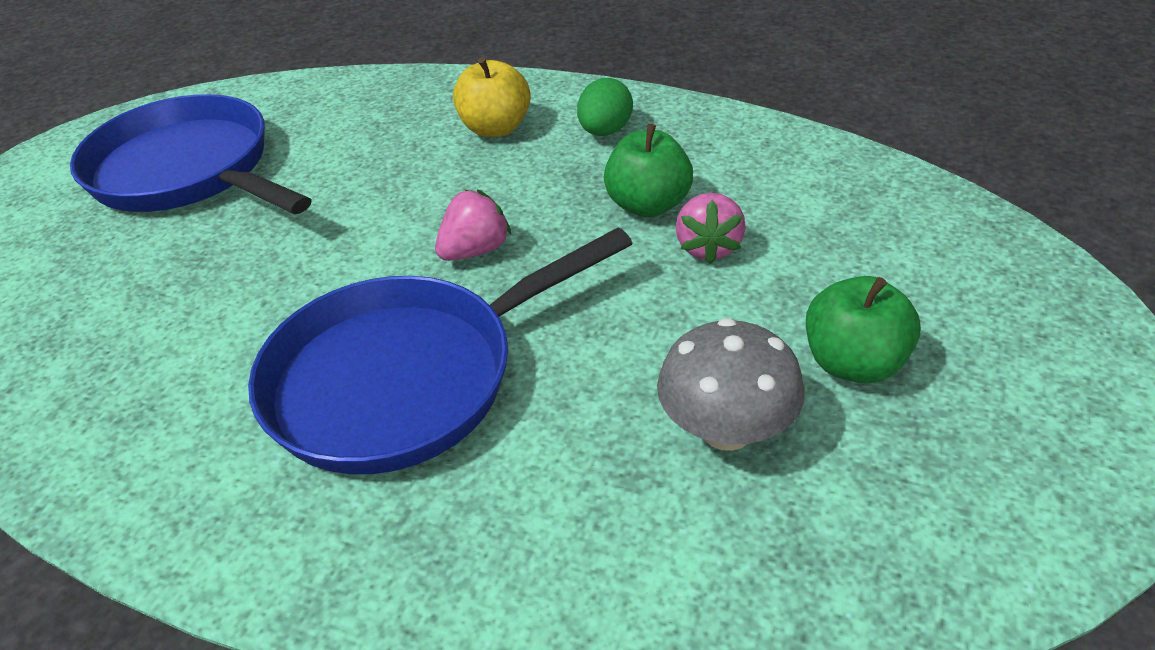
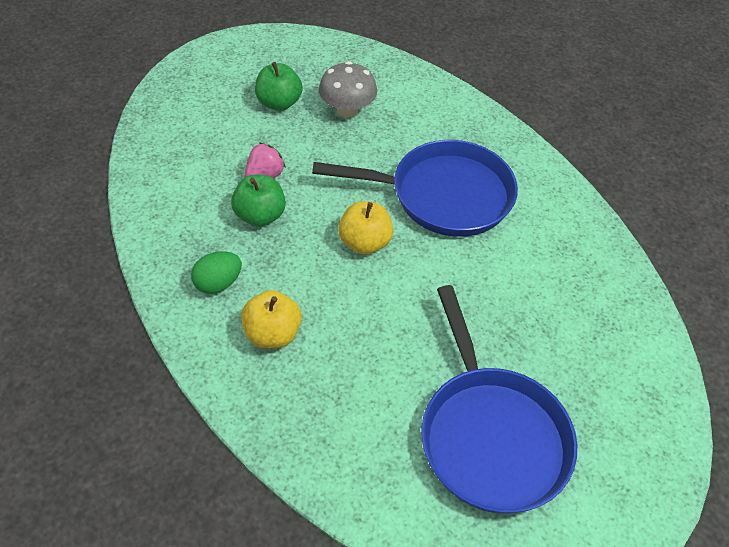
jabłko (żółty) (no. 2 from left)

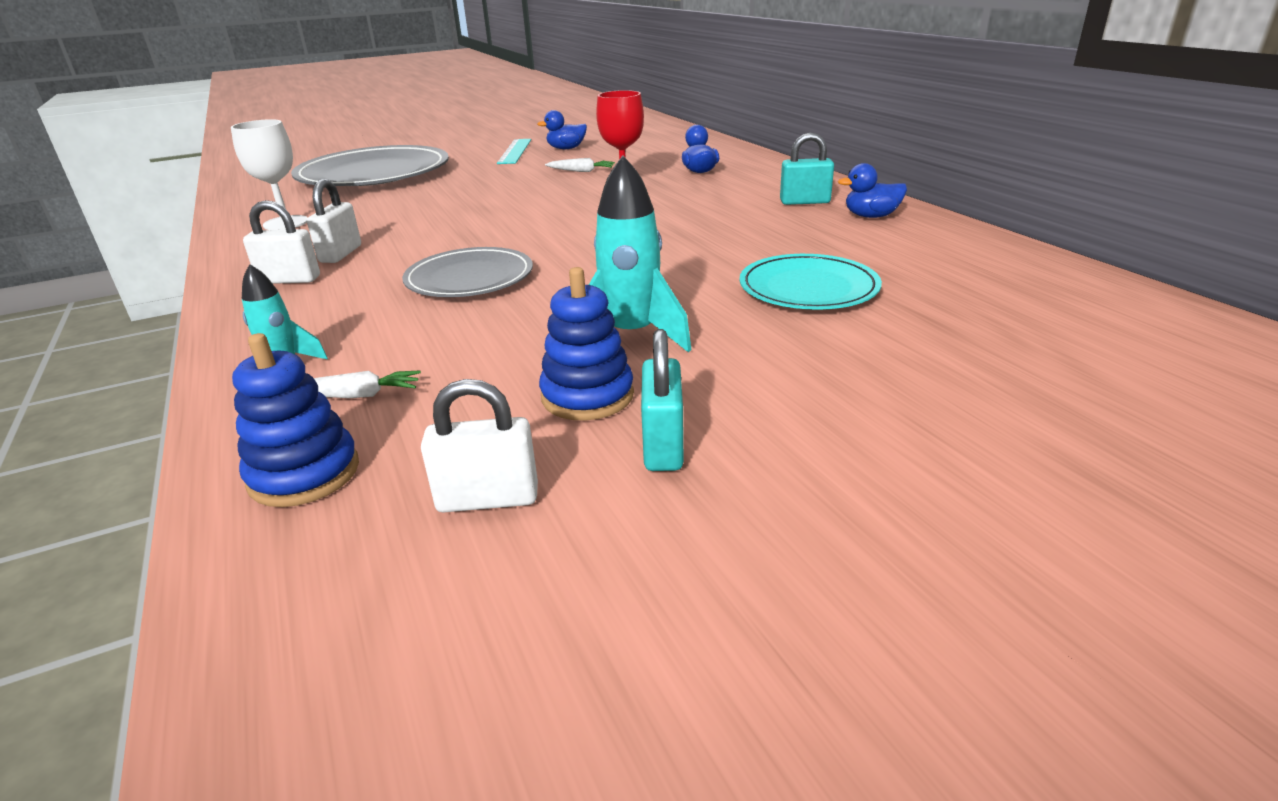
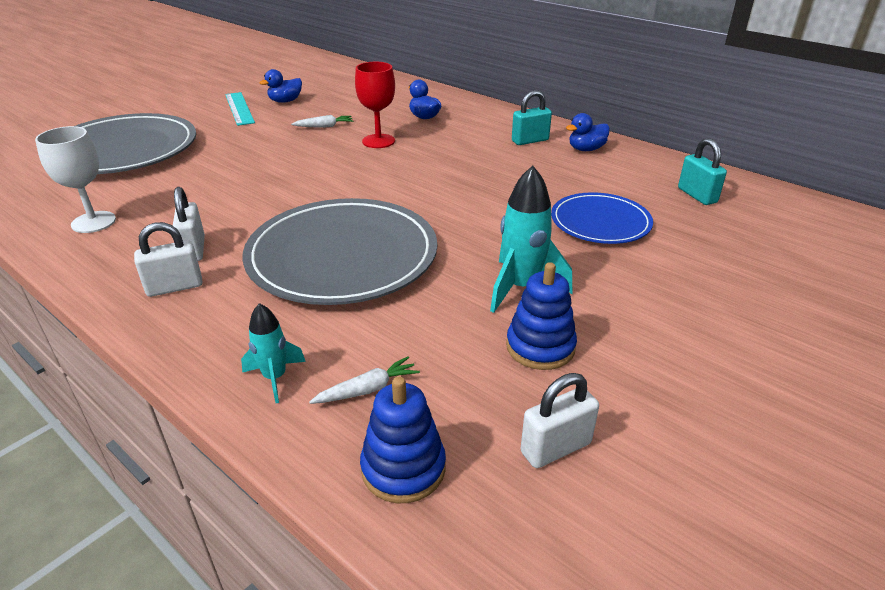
kłódka (turkusowy) (no. 2 from left)
talerz (niebieski)
talerz (szary) (no. 2 from left)

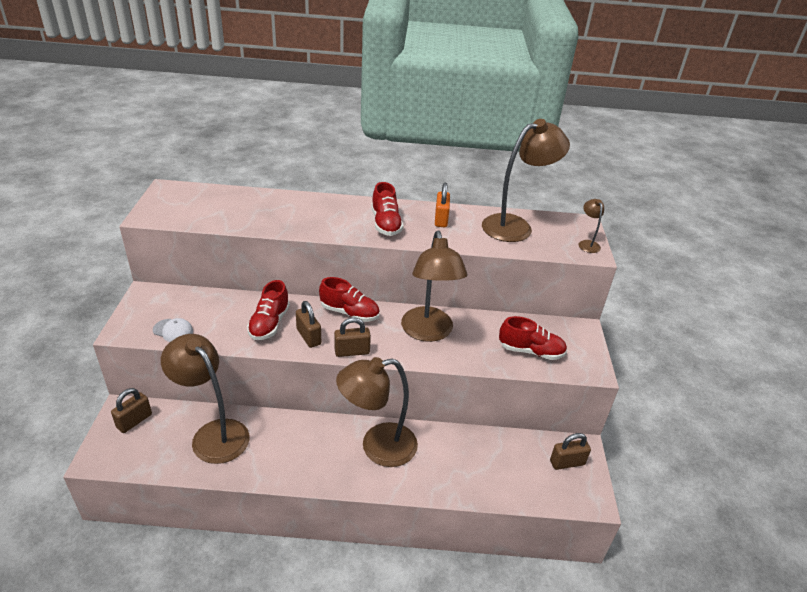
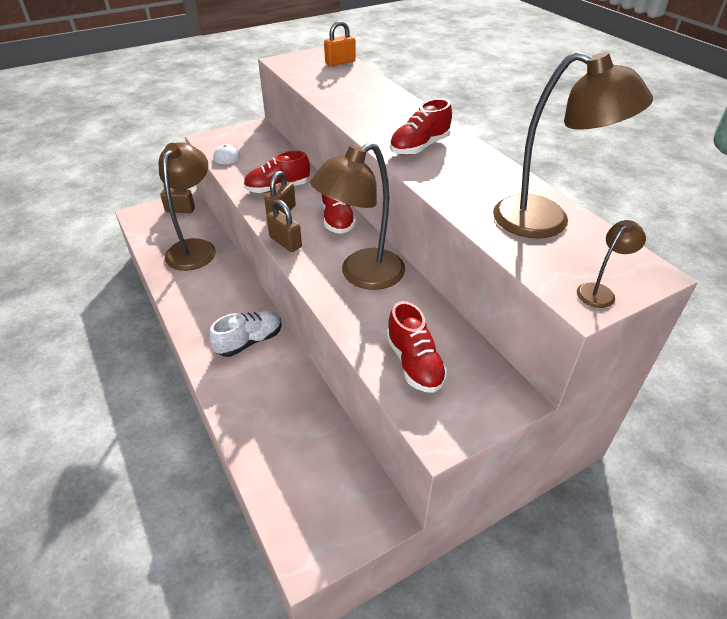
kłódka (brązowy) (no. 4 from left in the first image)
kłódka (pomarańczowy)
but (biały)

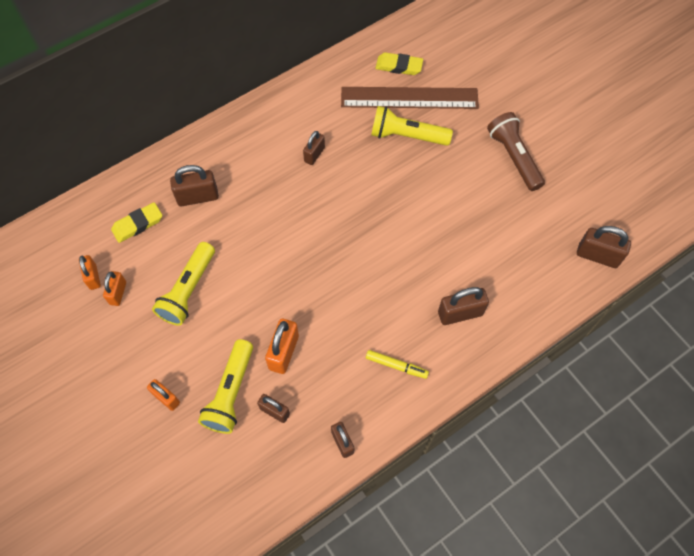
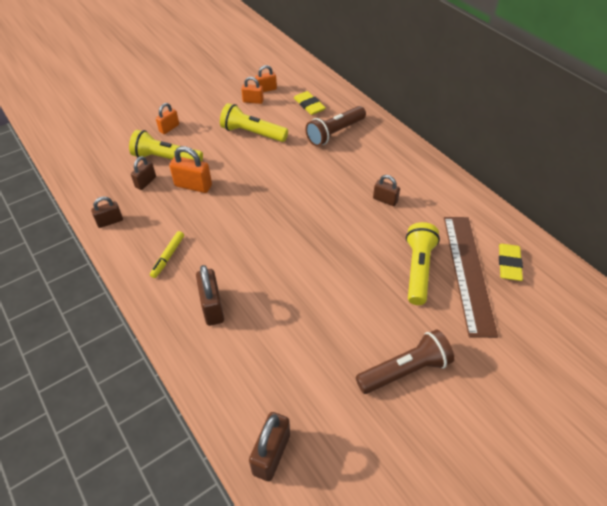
latarka (brązowy) (no. 1 from left)

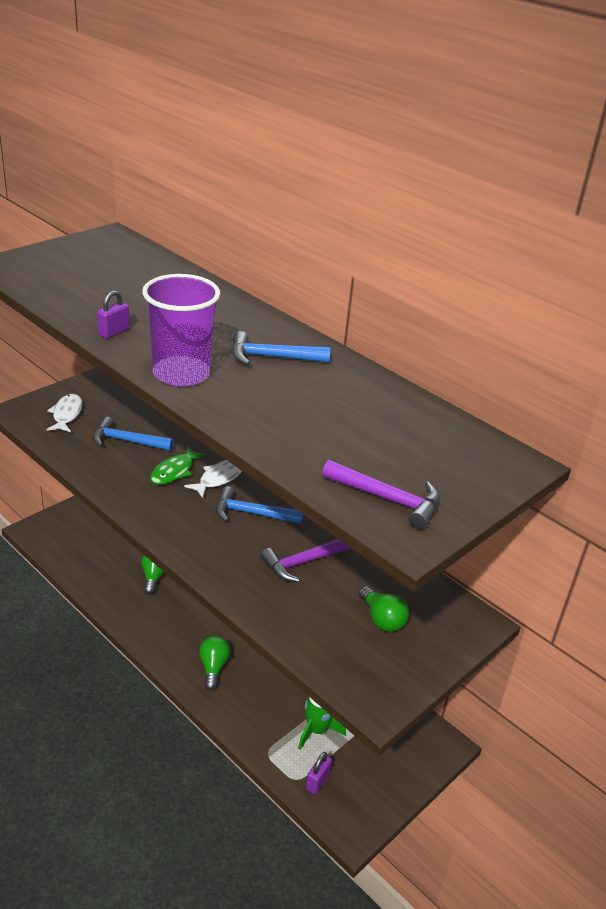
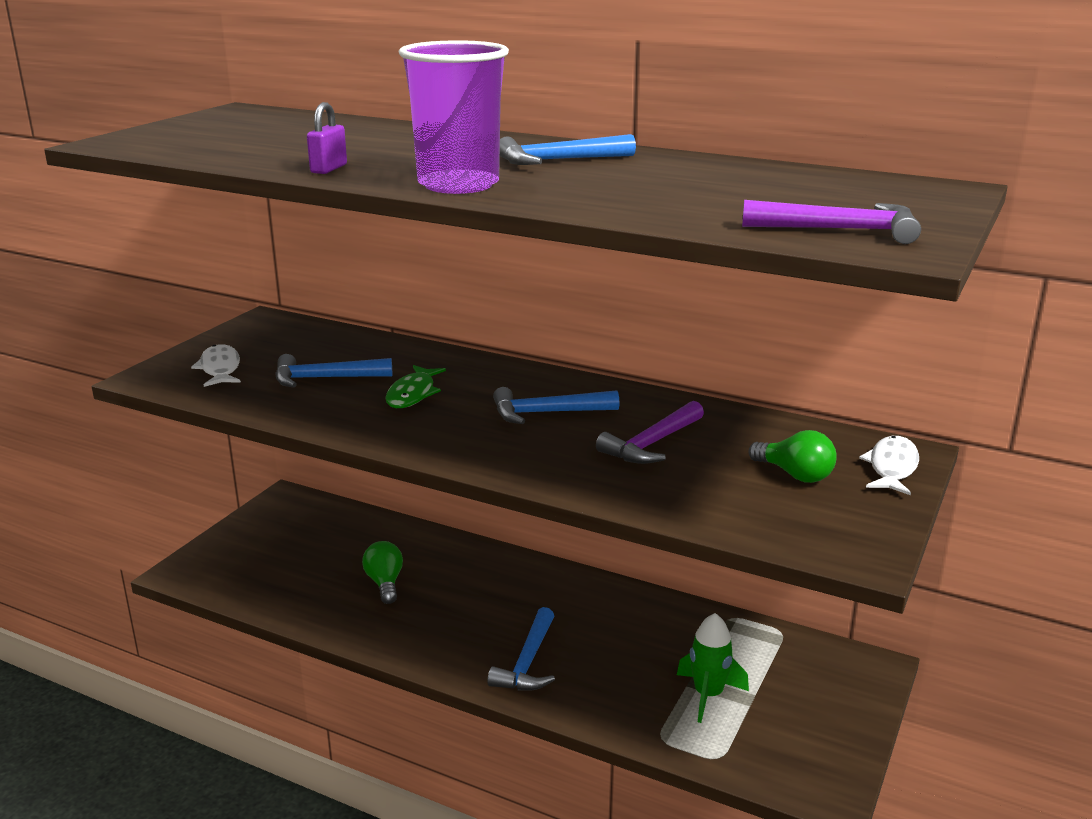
kłódka (fioletowy) (no. 2 from left in the first image)
ryba (biały) (no. 2 from left)
młotek (niebieski) (no. 2 from left)

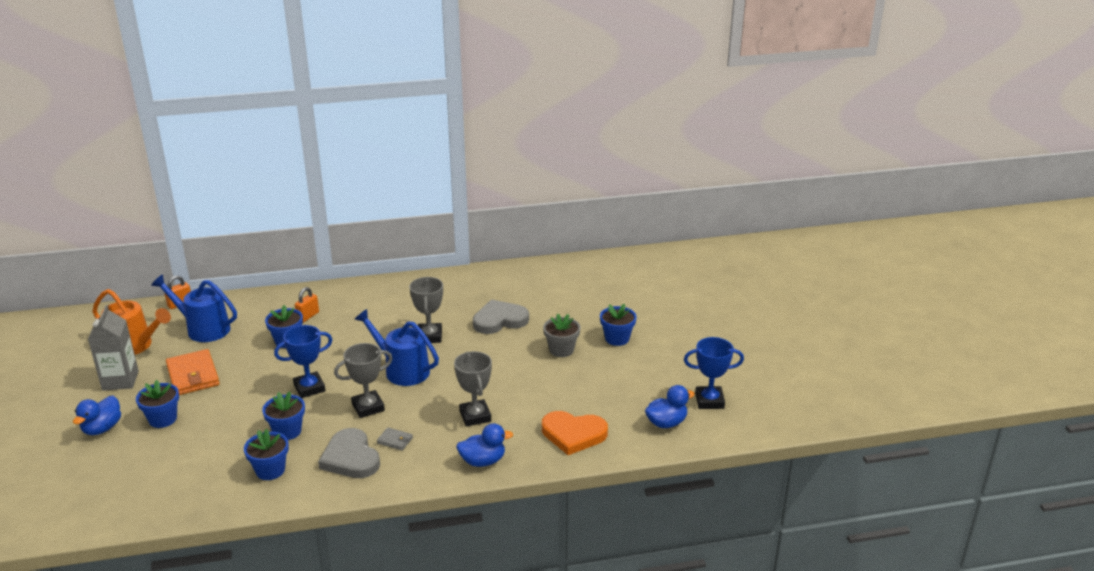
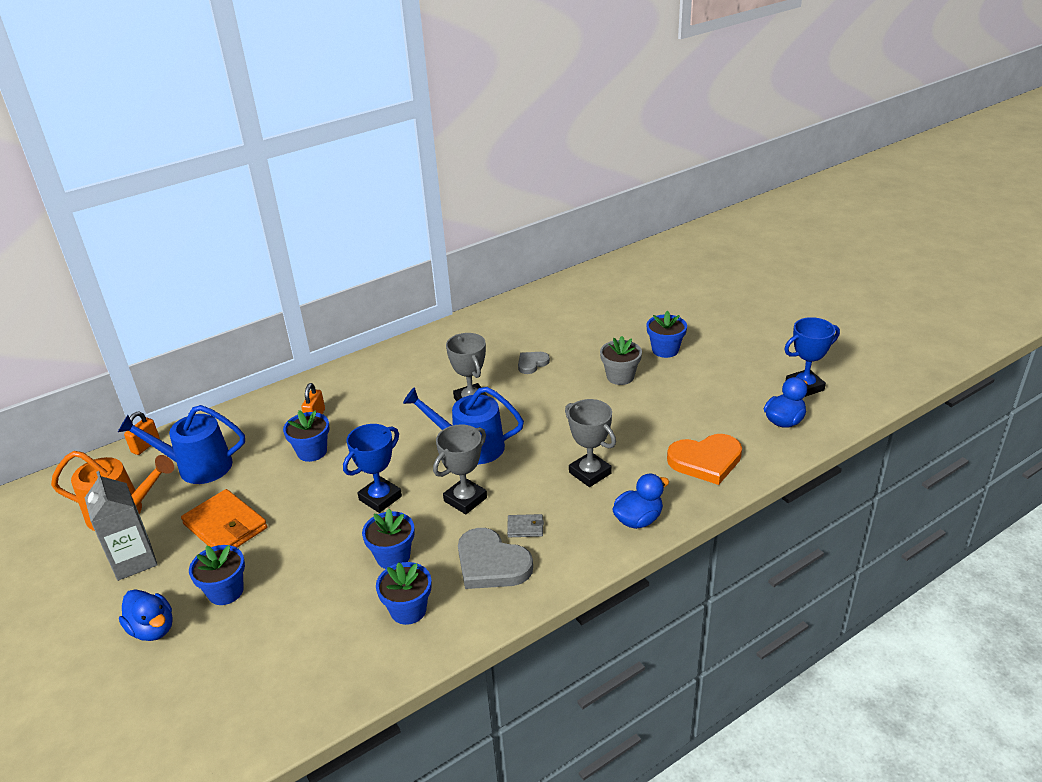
kaczka (niebieski) (no. 1 from left)
serce (szary) (no. 2 from left)

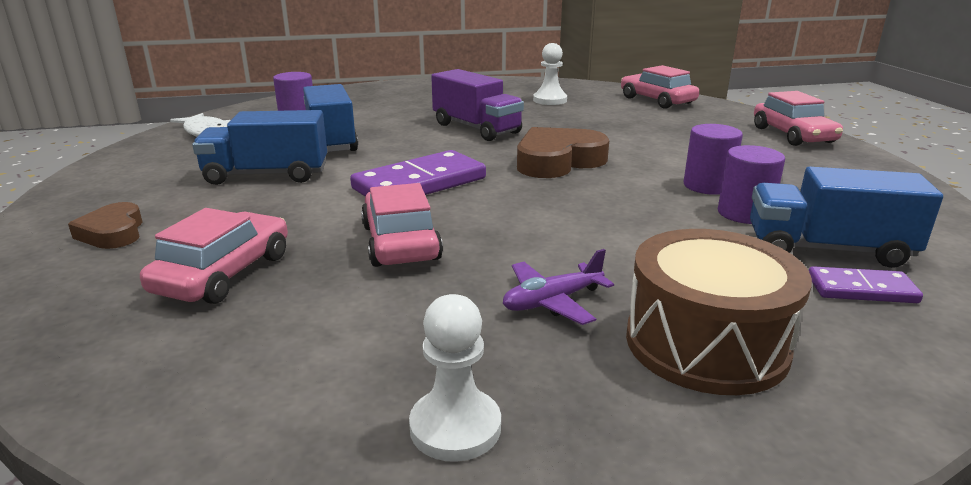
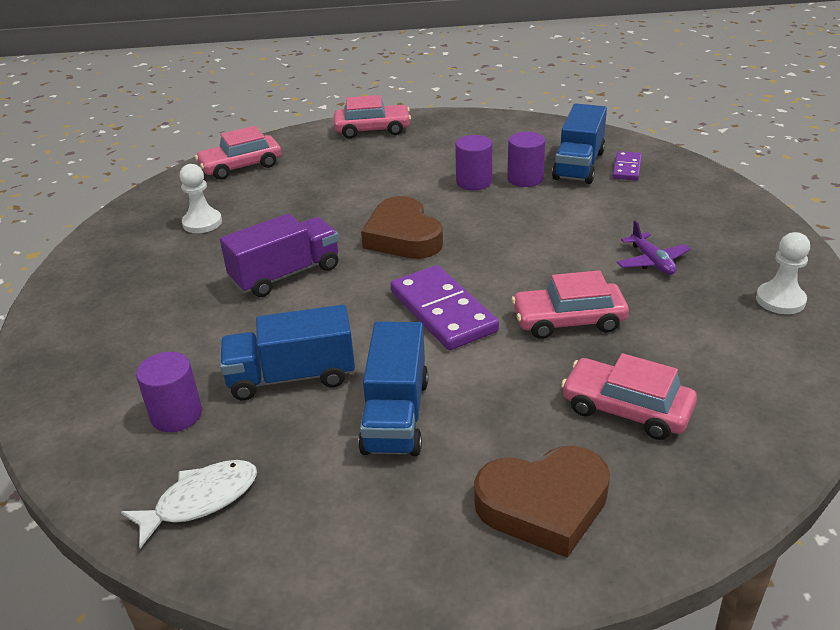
bęben (brązowy)
serce (brązowy) (no. 2 from left)

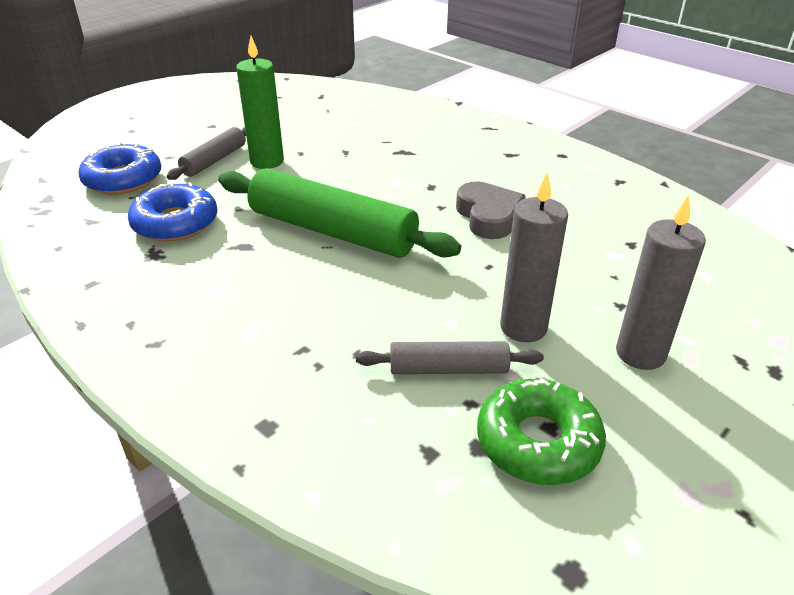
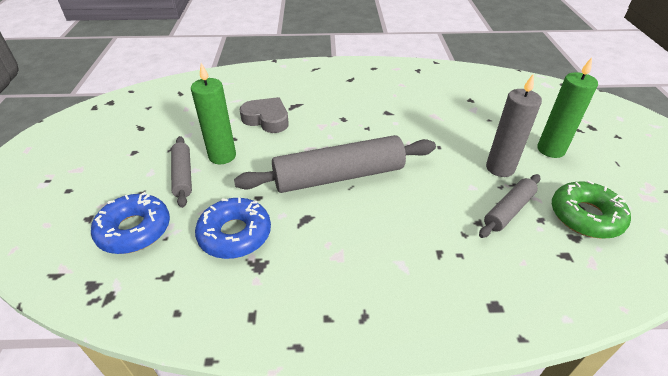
serce (szary)
wałek do ciasta (szary) (no. 2 from left)
świeca (zielony) (no. 2 from left)

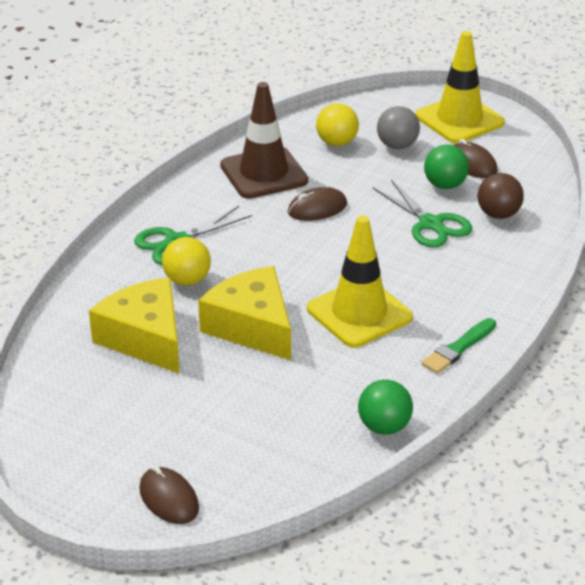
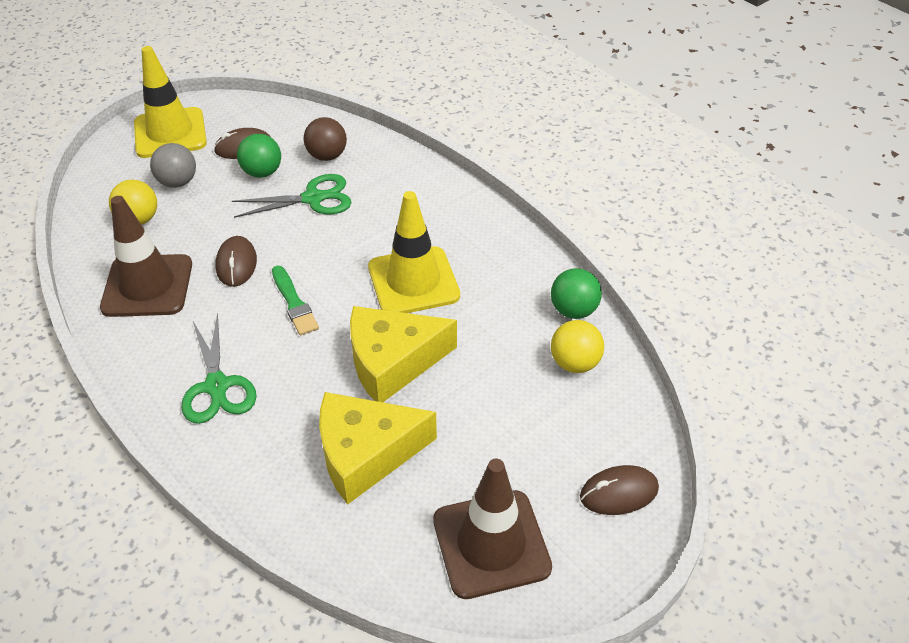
pachołek (brązowy) (no. 2 from left)
piłka (żółty) (no. 2 from left)
pędzel (zielony)

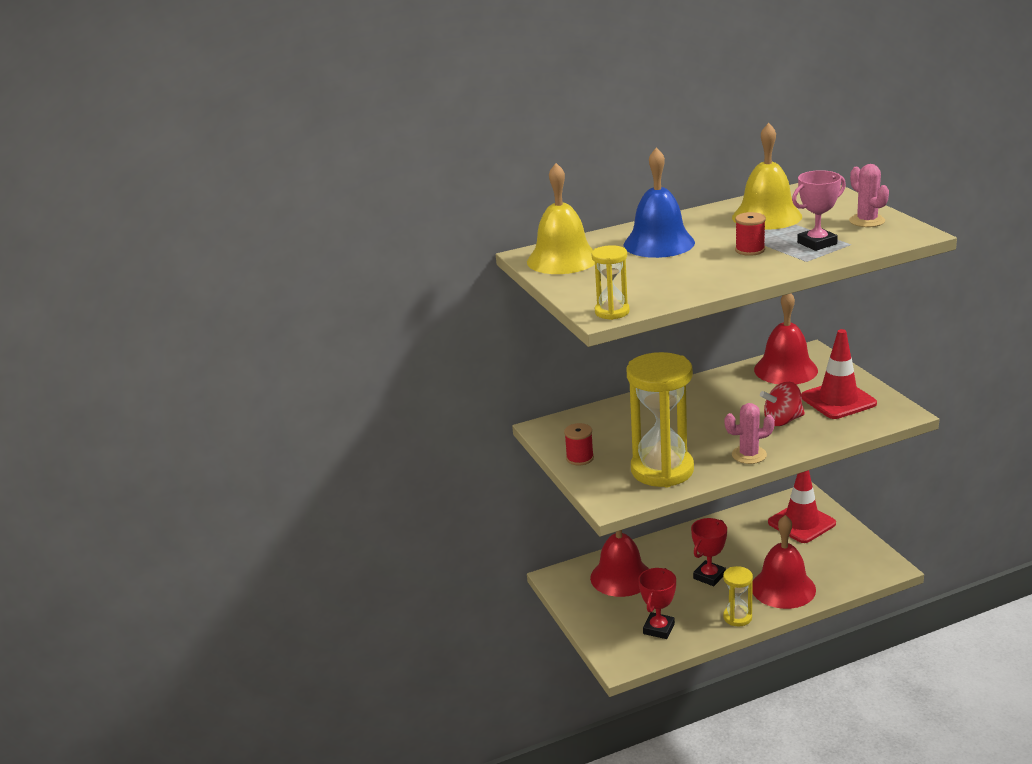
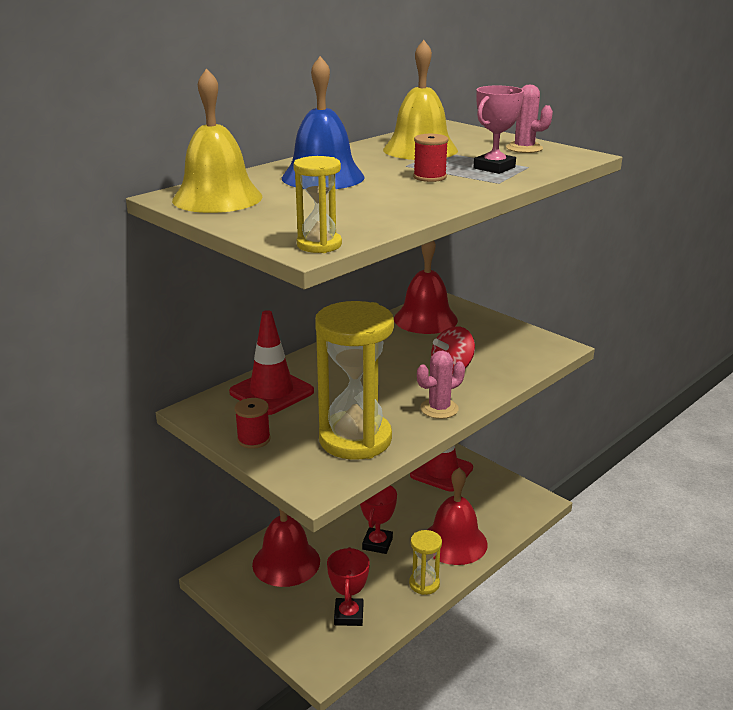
pachołek (czerwony) (no. 1 from left)

